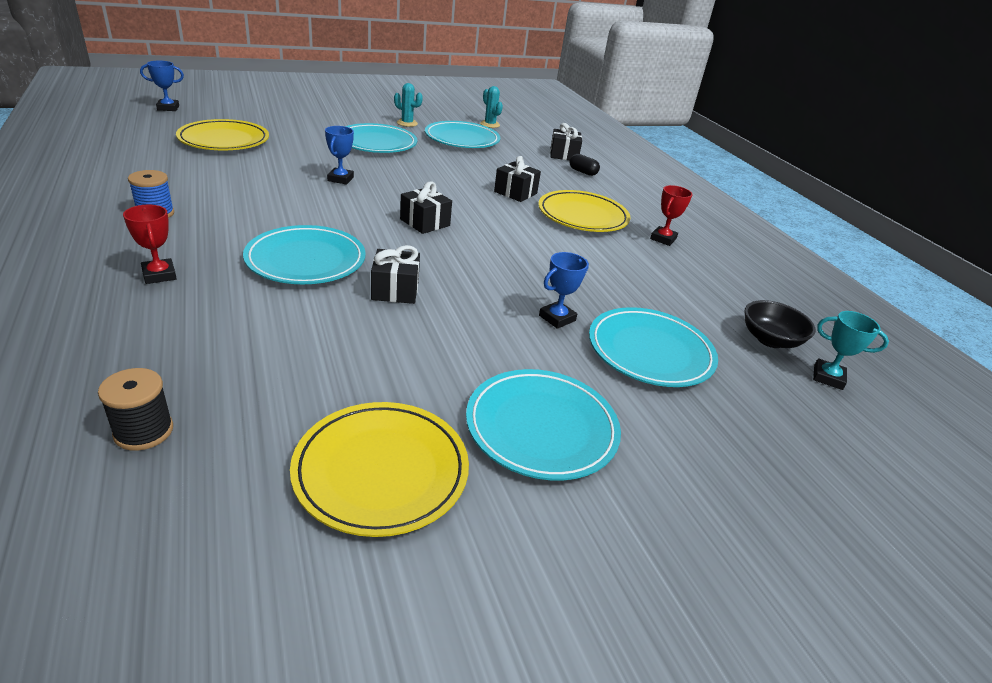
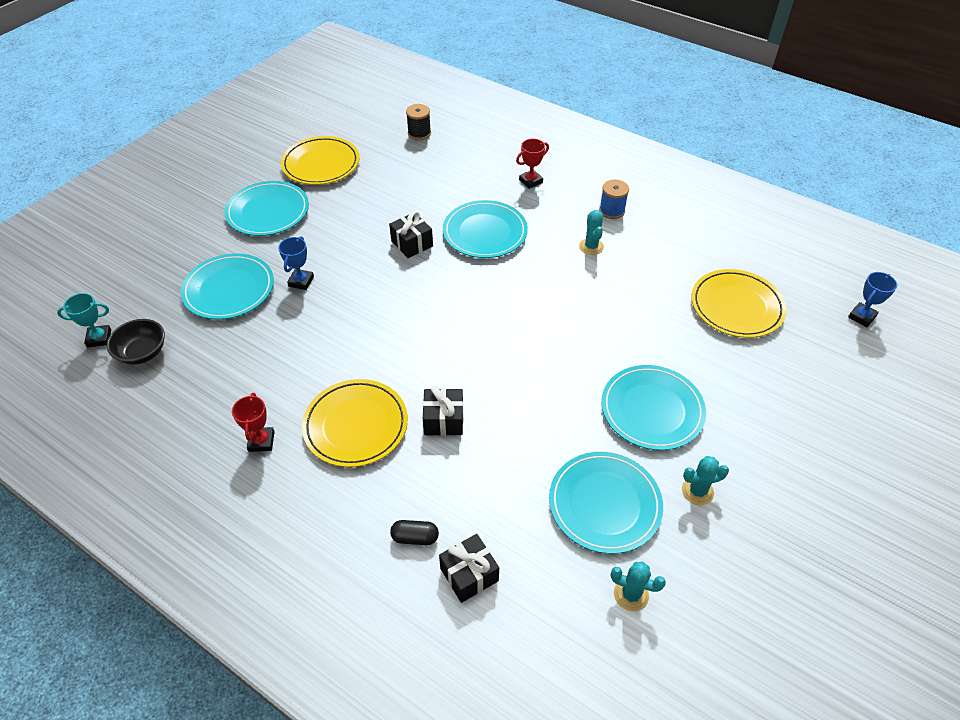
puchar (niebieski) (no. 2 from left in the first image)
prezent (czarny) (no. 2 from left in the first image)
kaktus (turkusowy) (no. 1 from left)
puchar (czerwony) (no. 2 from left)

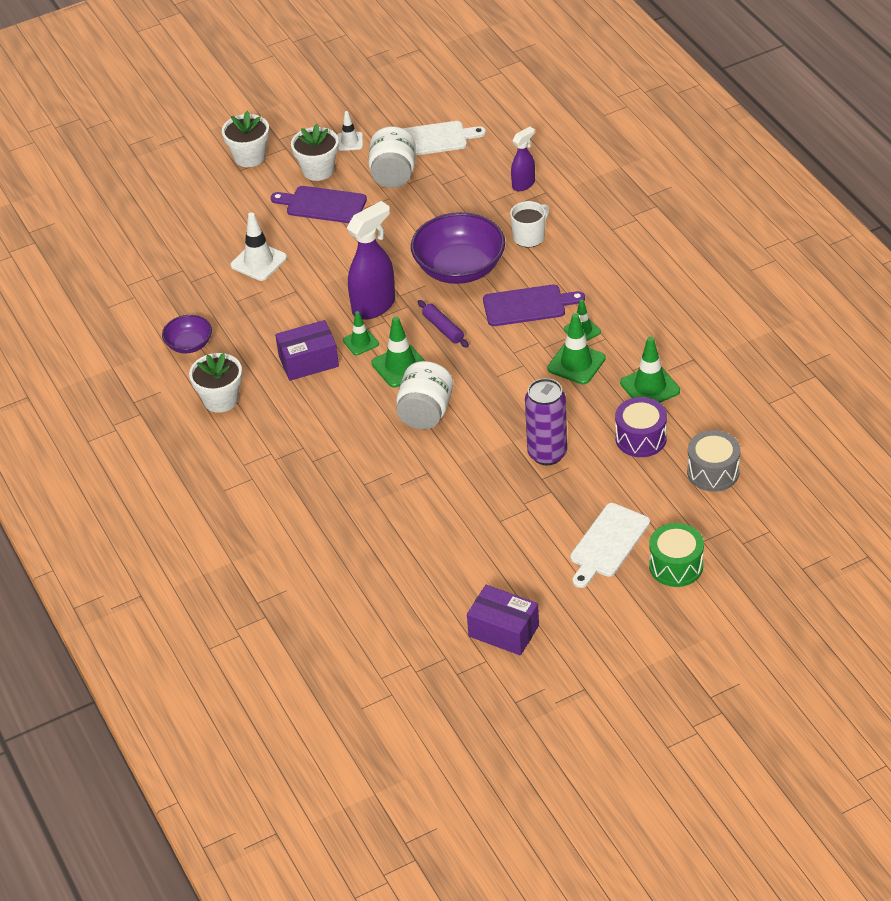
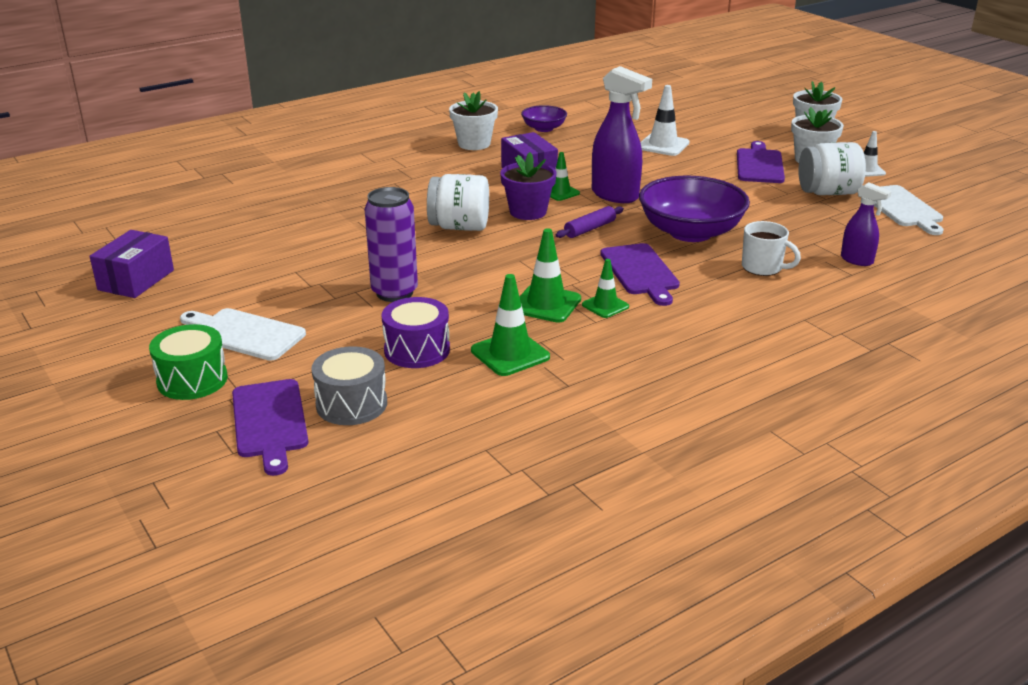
deska do krojenia (fioletowy) (no. 1 from left)
doniczka (fioletowy)

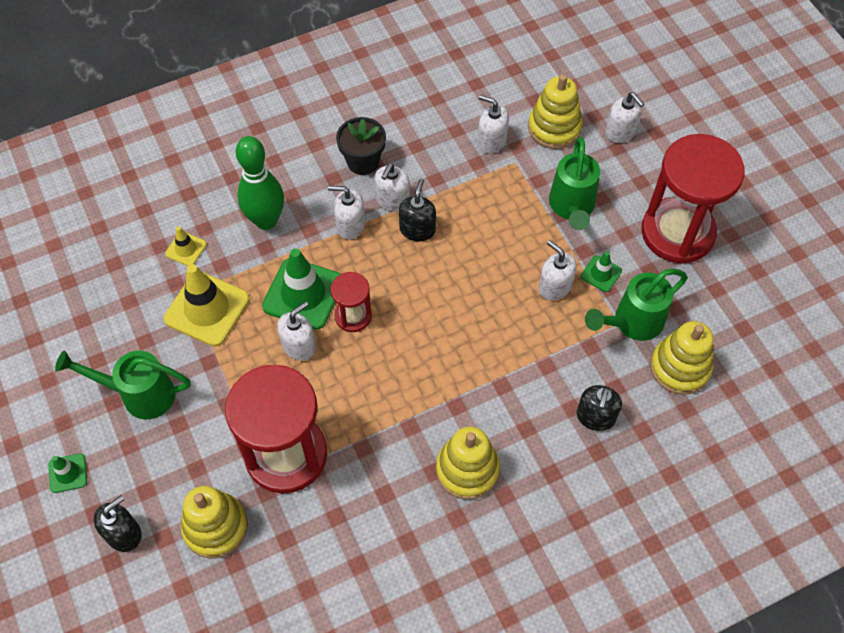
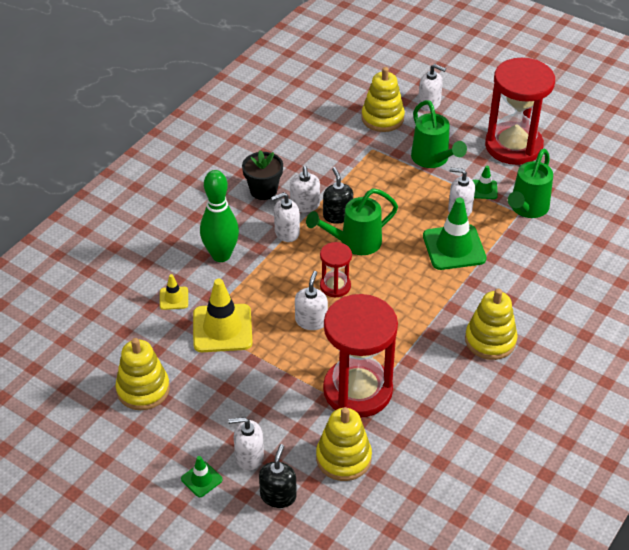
dozownik mydła (czarny) (no. 3 from left in the first image)
konewka (zielony) (no. 1 from left)
pachołek (zielony) (no. 2 from left)
dozownik mydła (biały) (no. 1 from left)
zabawka nakładanka (żółty) (no. 1 from left)

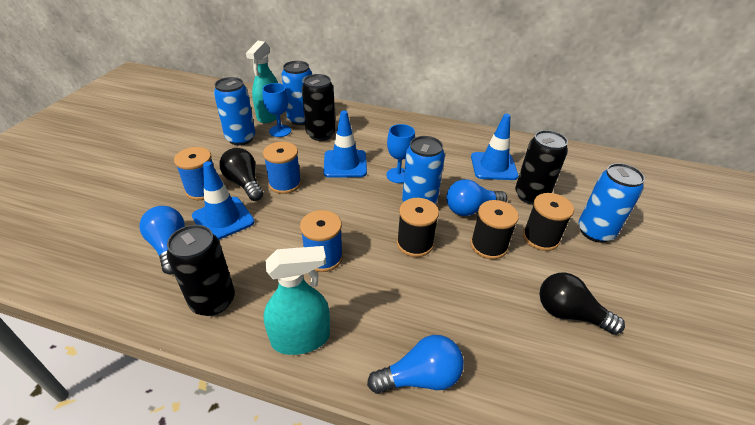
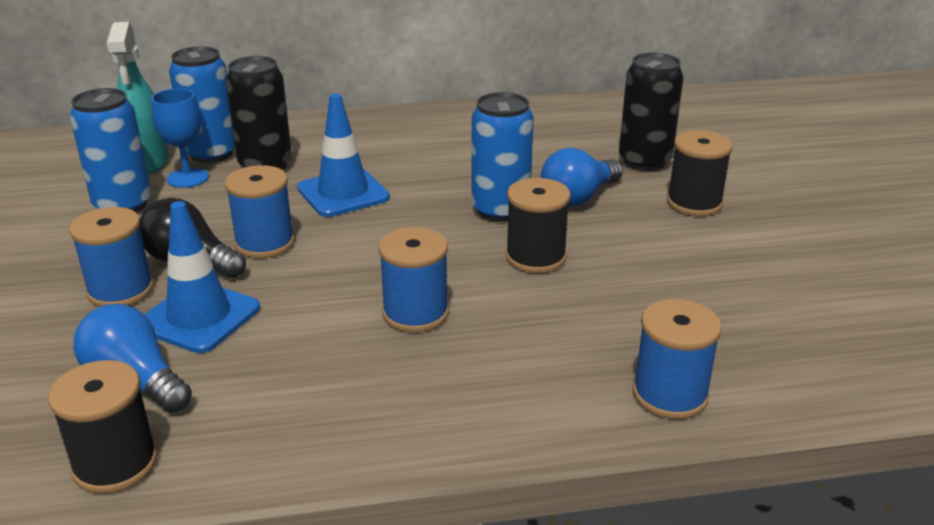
puszka (czarny) (no. 1 from left in the first image)
spryskiwacz (turkusowy) (no. 2 from left in the first image)
kielich (niebieski) (no. 2 from left in the first image)
pachołek (niebieski) (no. 3 from left in the first image)
żarówka (czarny) (no. 2 from left in the first image)
puszka (niebieski) (no. 4 from left in the first image)
szpulka (czarny) (no. 1 from left)
szpulka (niebieski) (no. 4 from left)

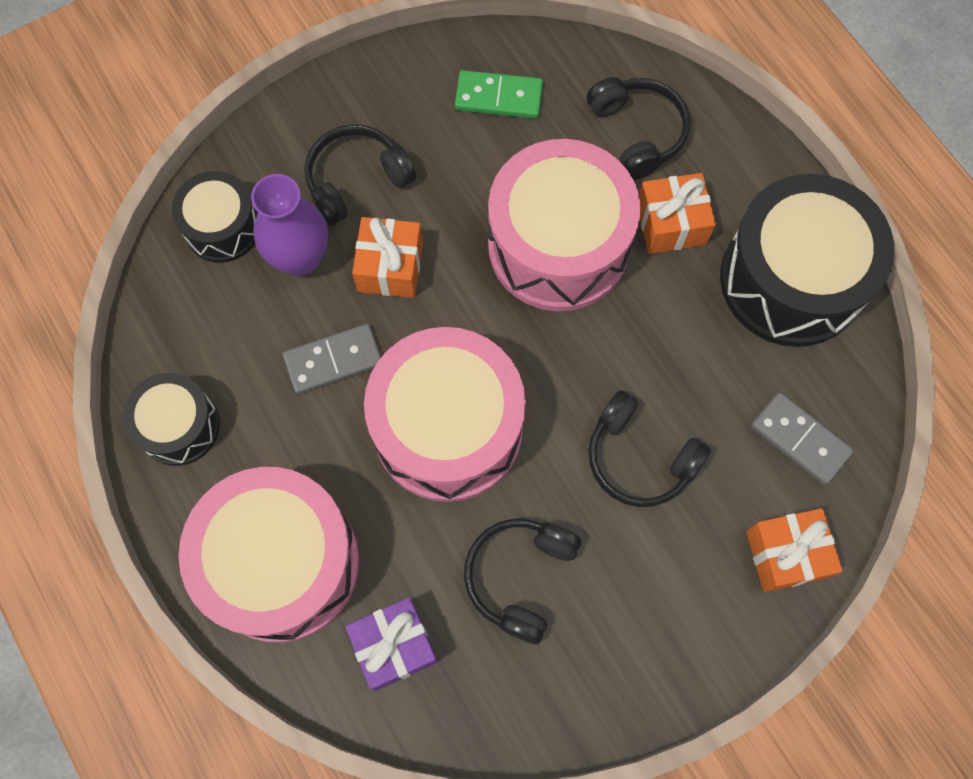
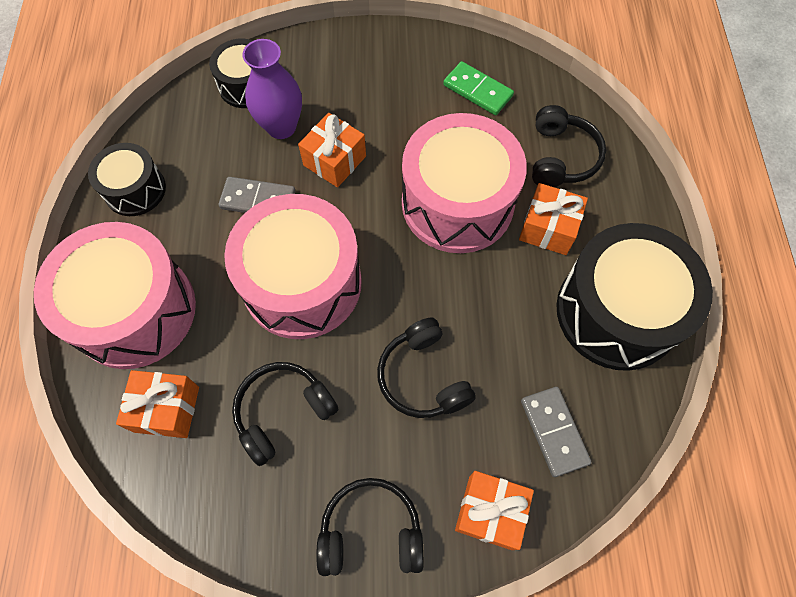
słuchawki (czarny) (no. 2 from left)
prezent (pomarańczowy) (no. 1 from left)

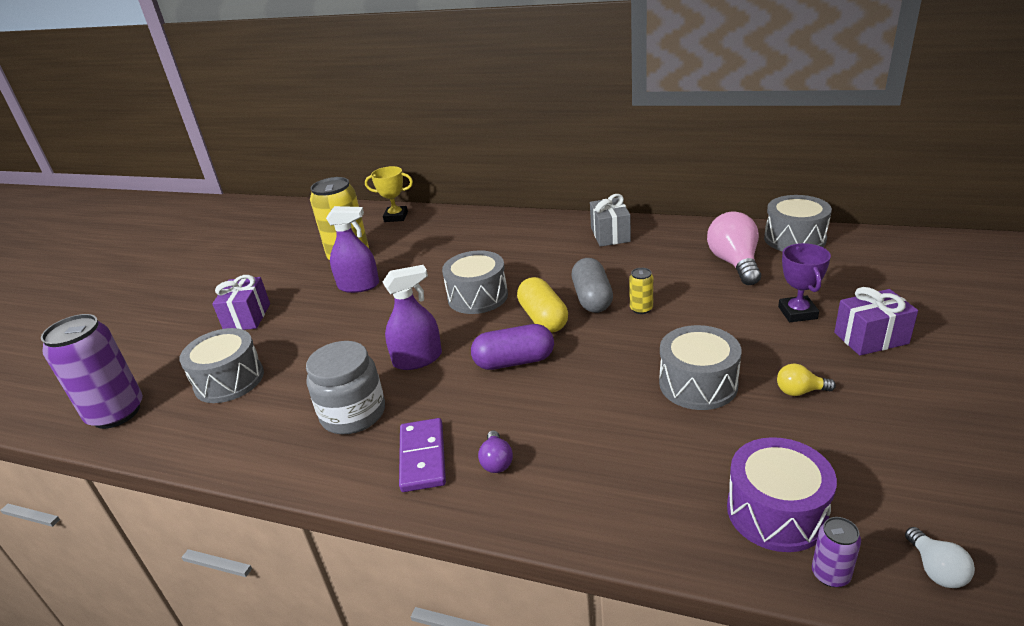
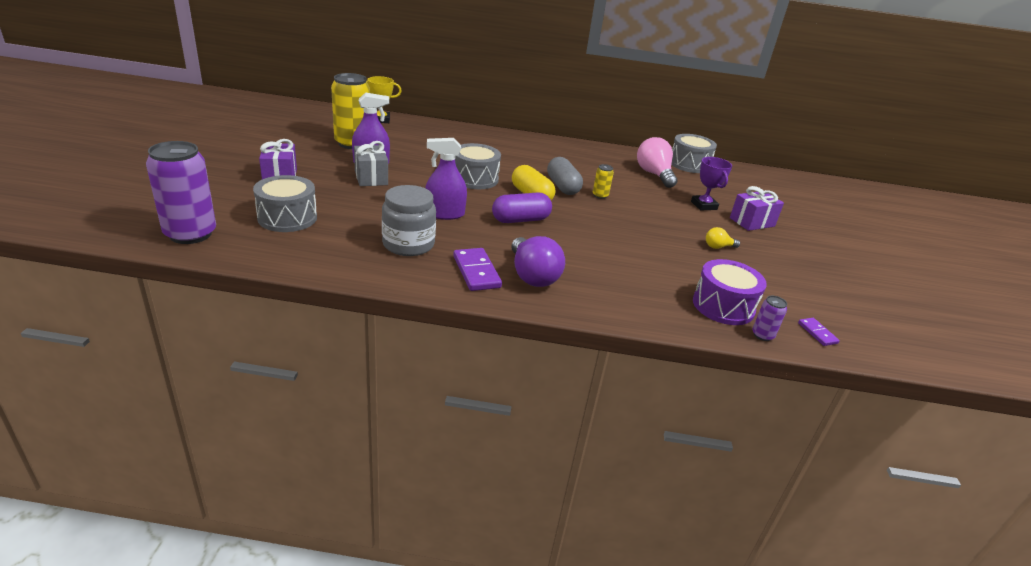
bęben (szary) (no. 3 from left in the first image)
prezent (szary)
kostka domina (fioletowy) (no. 2 from left)
spryskiwacz (fioletowy) (no. 2 from left)
żarówka (fioletowy)

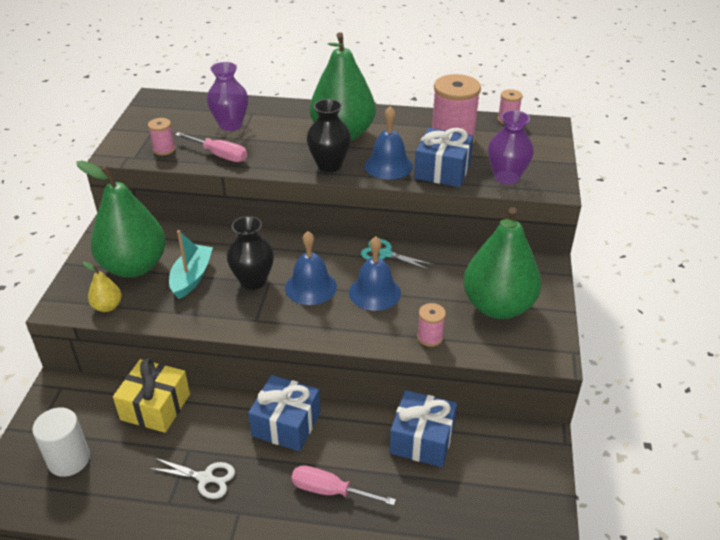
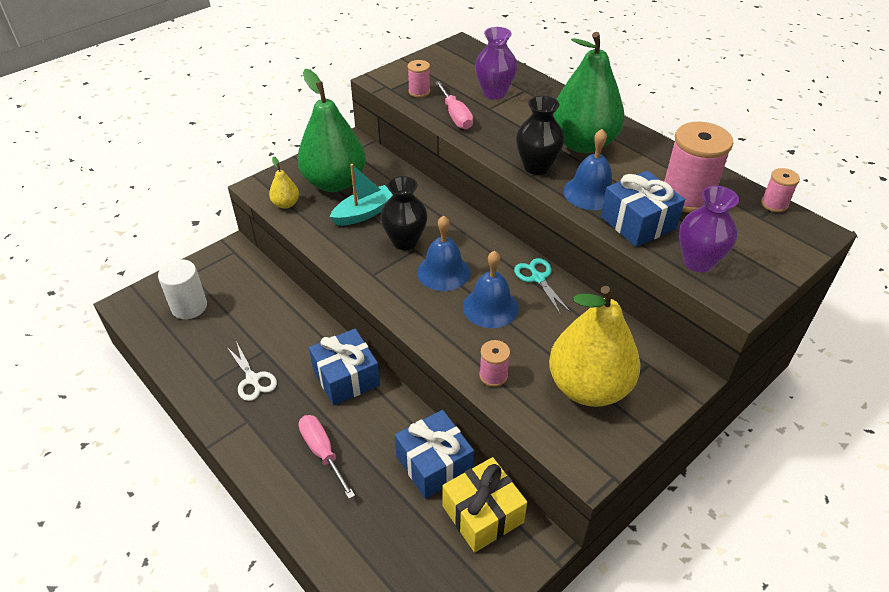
prezent (żółty)
gruszka (żółty) (no. 2 from left)

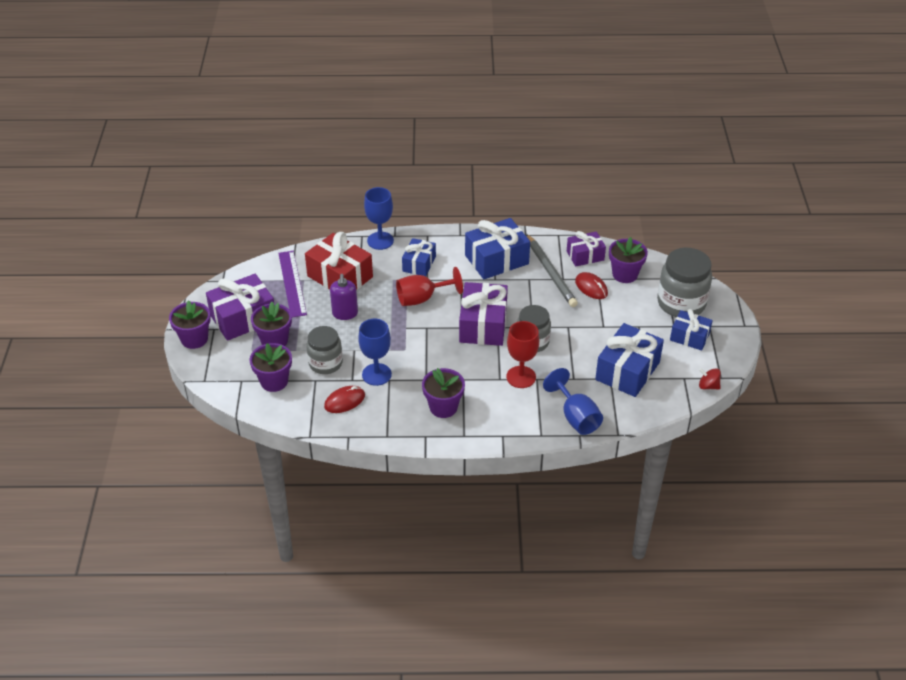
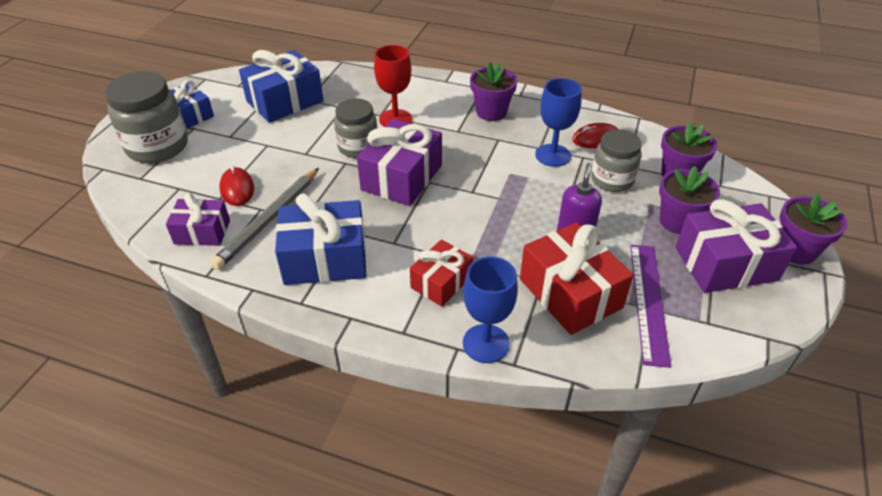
kielich (czerwony) (no. 1 from left in the first image)
kielich (niebieski) (no. 3 from left in the first image)
doniczka (fioletowy) (no. 5 from left in the first image)
bączek (czerwony)
prezent (czerwony) (no. 1 from left)
ołówek (szary)

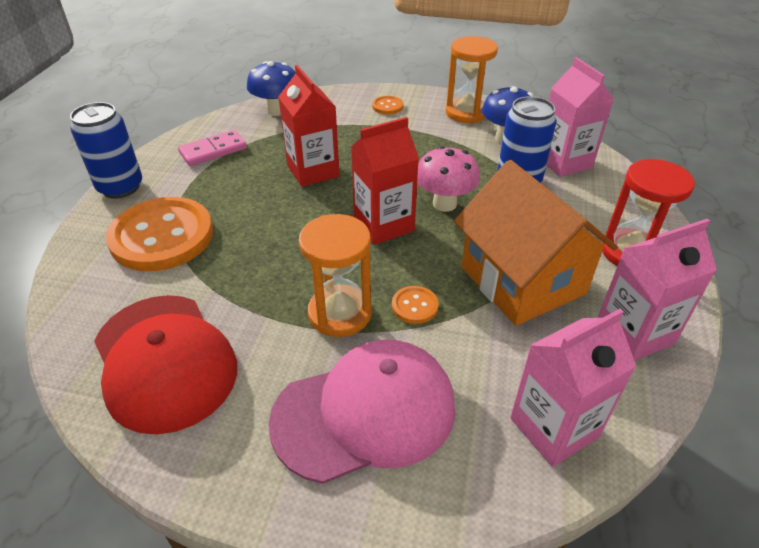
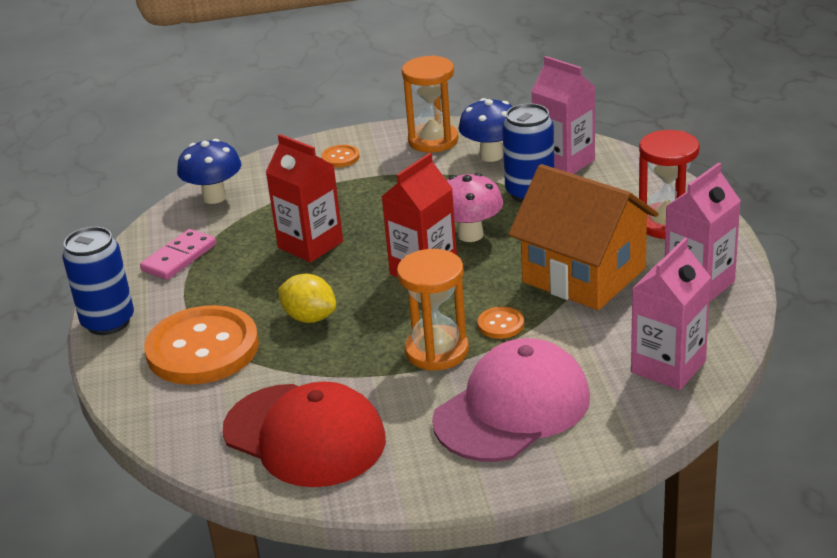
cytryna (żółty)

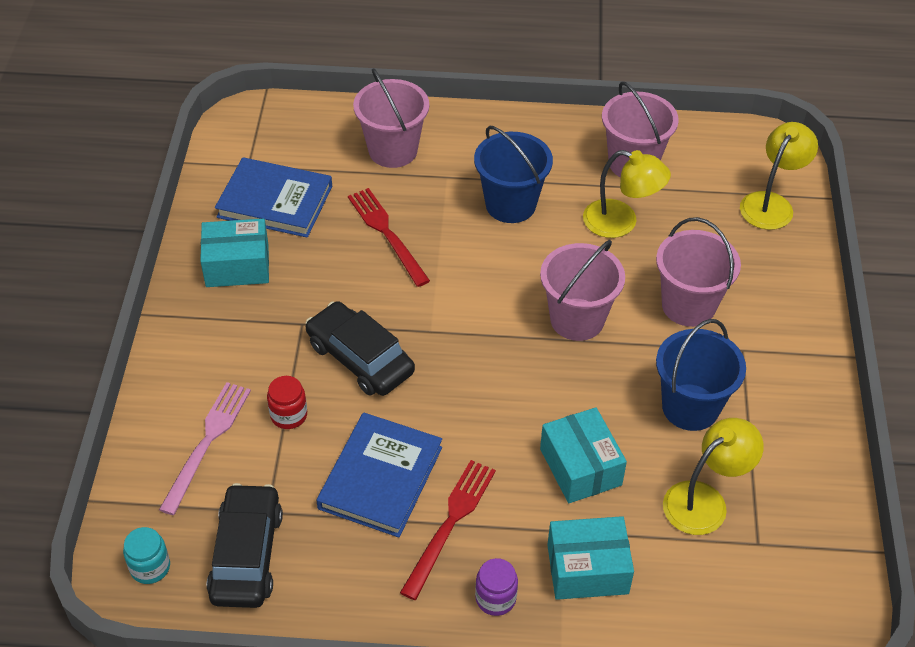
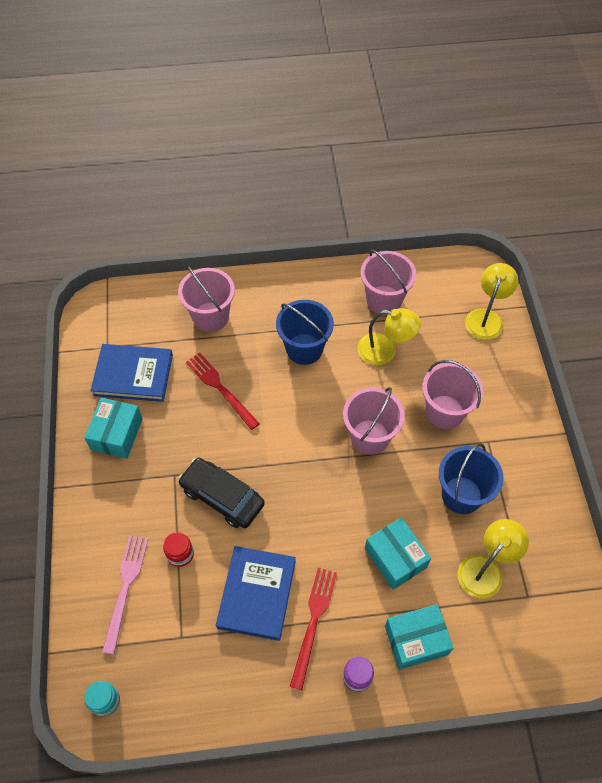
samochód (czarny) (no. 1 from left in the first image)
pudełko (turkusowy) (no. 1 from left)

